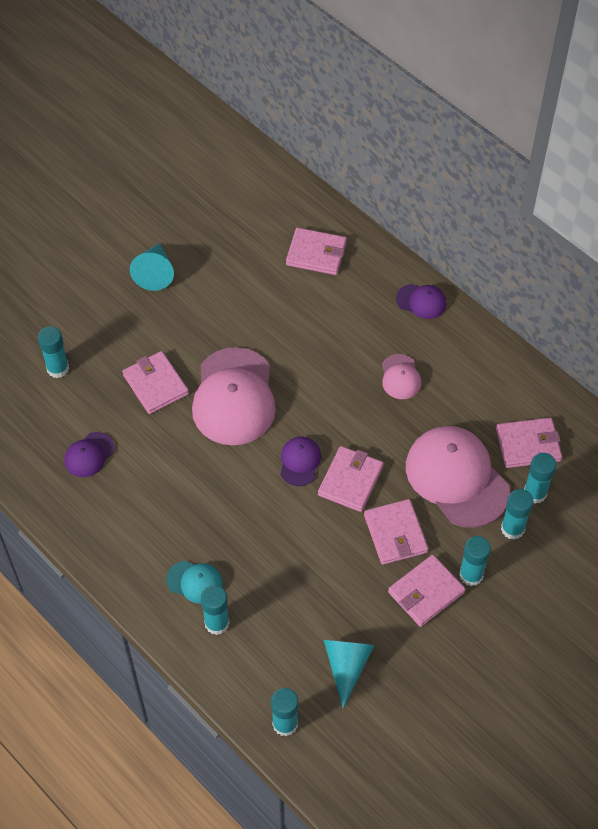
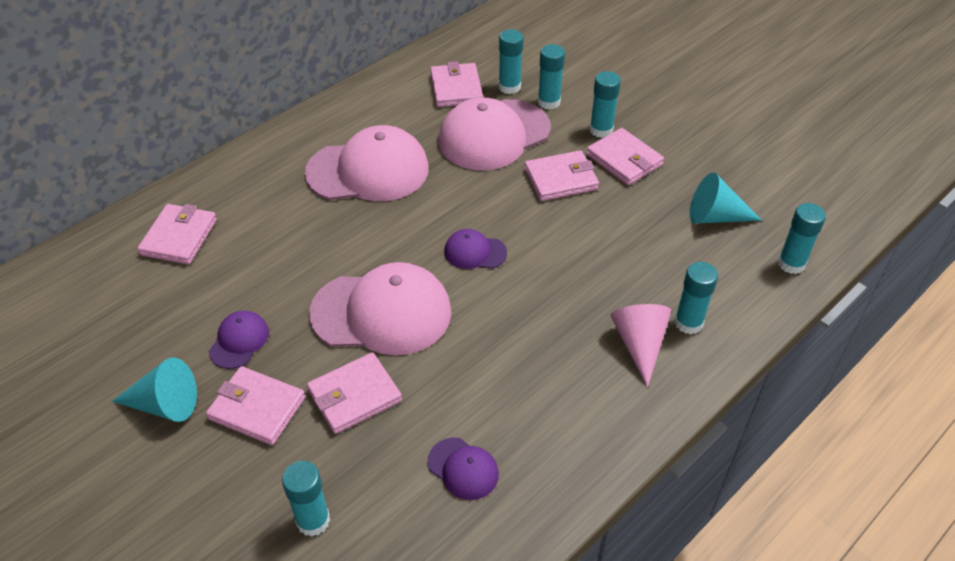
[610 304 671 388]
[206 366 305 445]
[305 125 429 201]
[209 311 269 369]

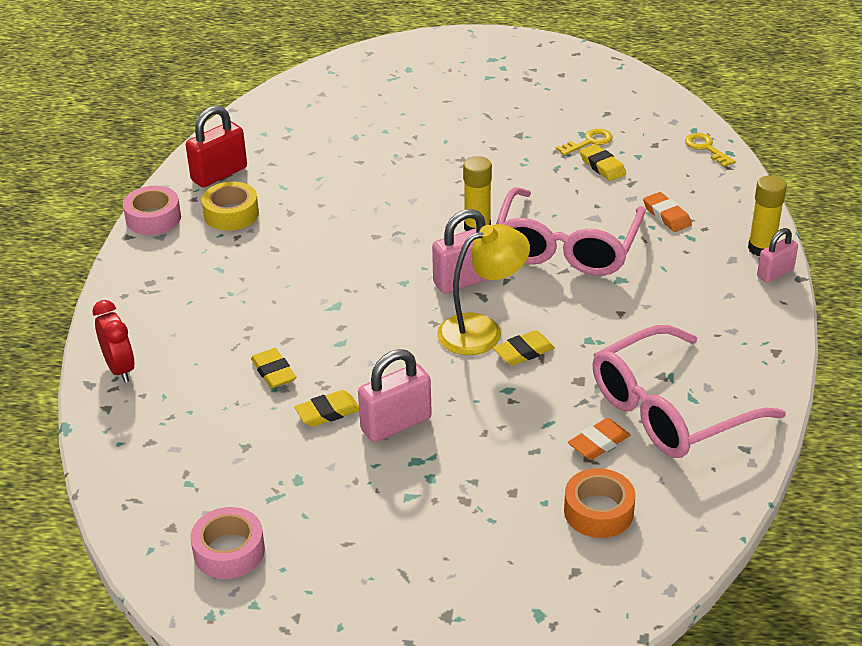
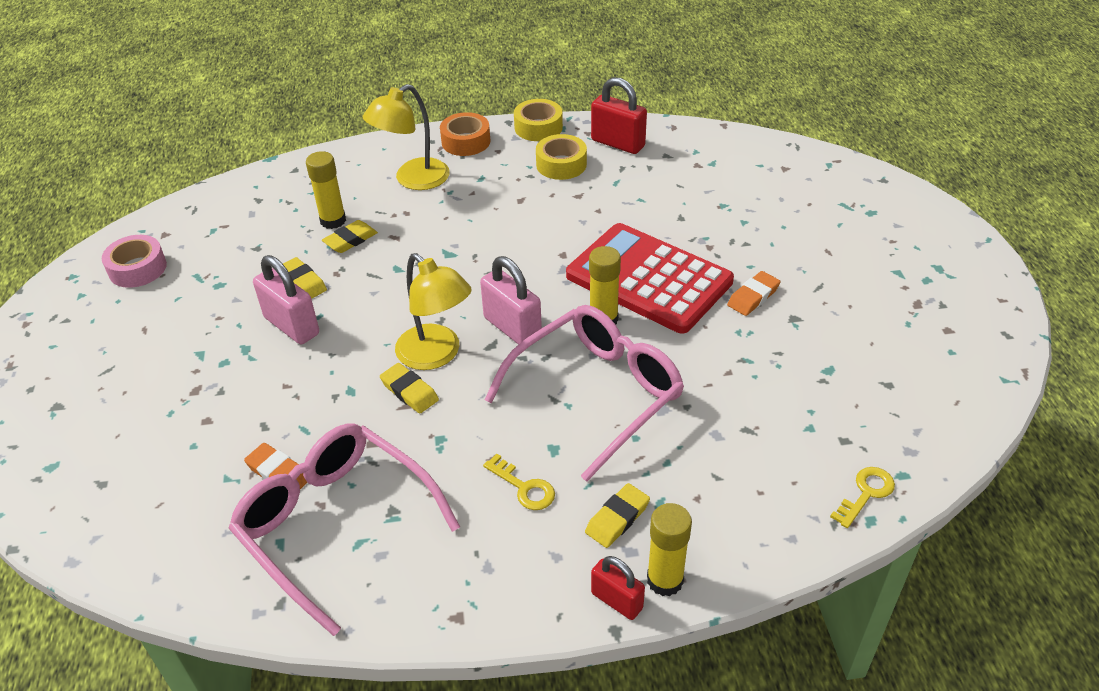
[93 300 135 382] (first image)
[514 99 563 141]
[484 305 684 482]
[483 454 555 510]
[440 112 490 156]
[585 483 650 548]
[727 271 780 316]
[591 556 645 620]
[306 151 346 229]
[363 84 450 190]
[566 223 734 334]

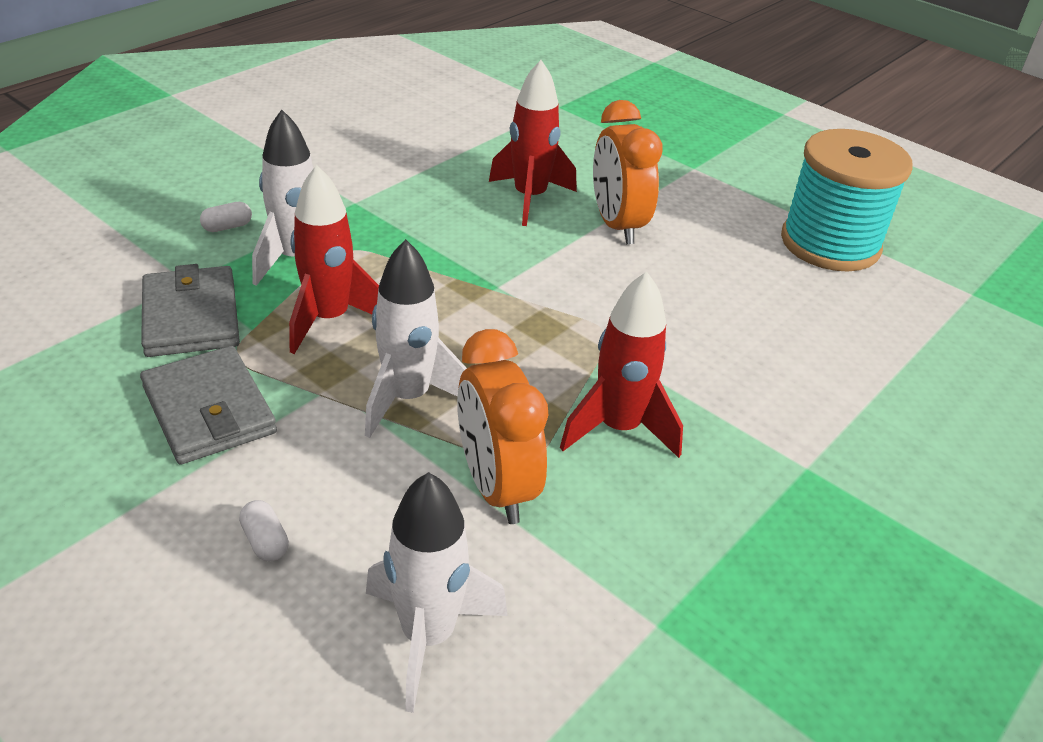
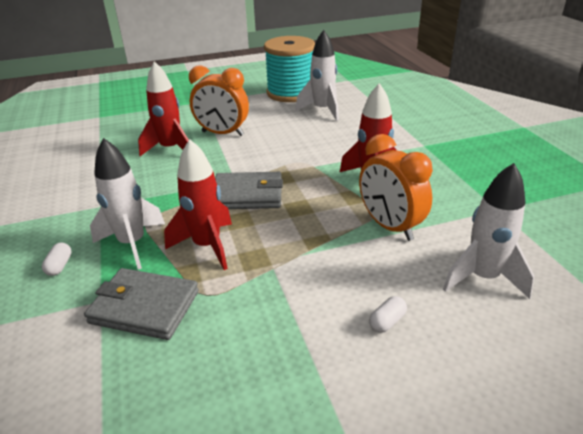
[215 172 283 209]
[369 296 407 333]
[295 30 339 121]
[359 134 433 241]

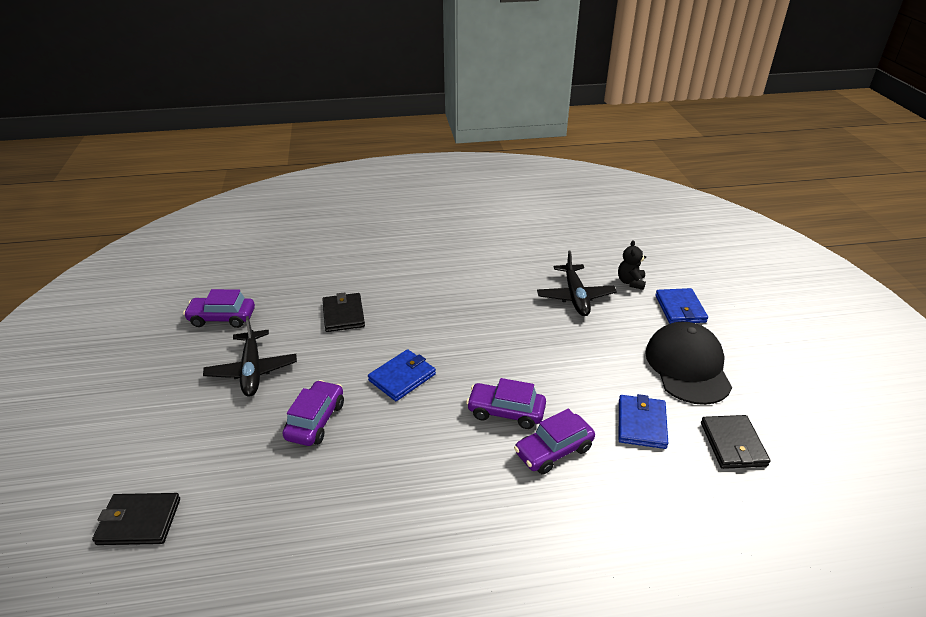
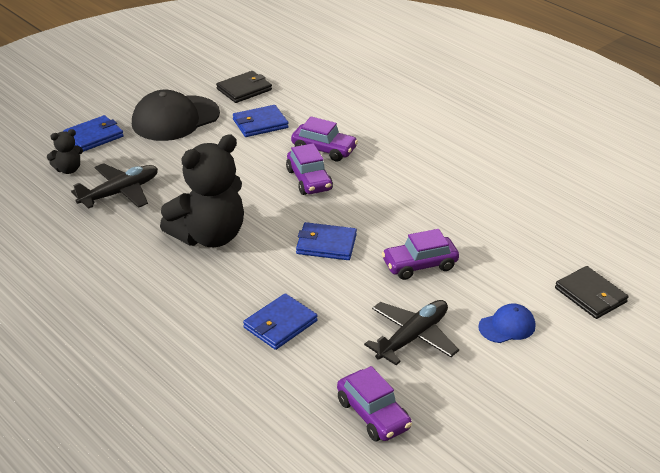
[243 293 318 350]
[160 134 244 247]
[478 304 535 343]

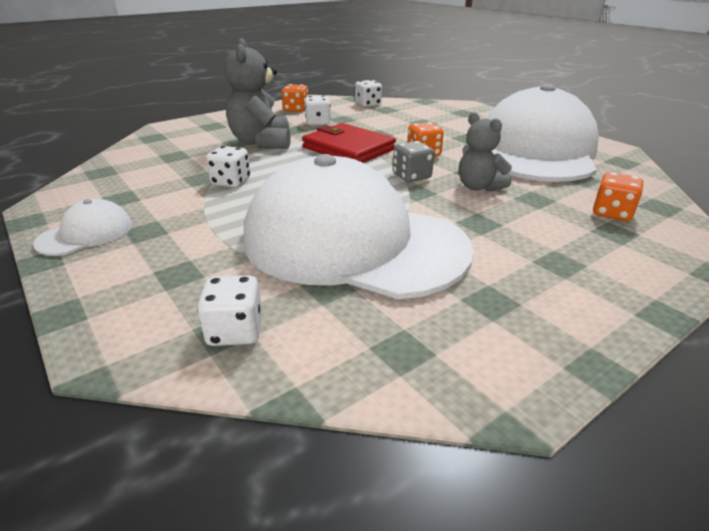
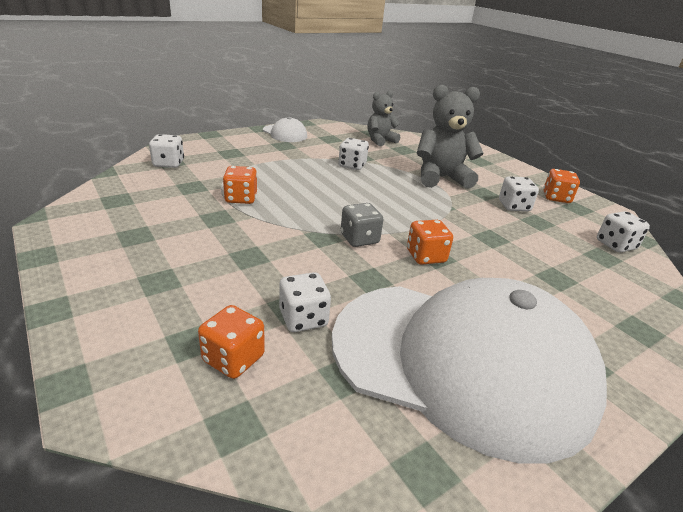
[223 166 257 204]
[302 123 396 163] (first image)
[367 90 400 146]
[279 272 331 332]

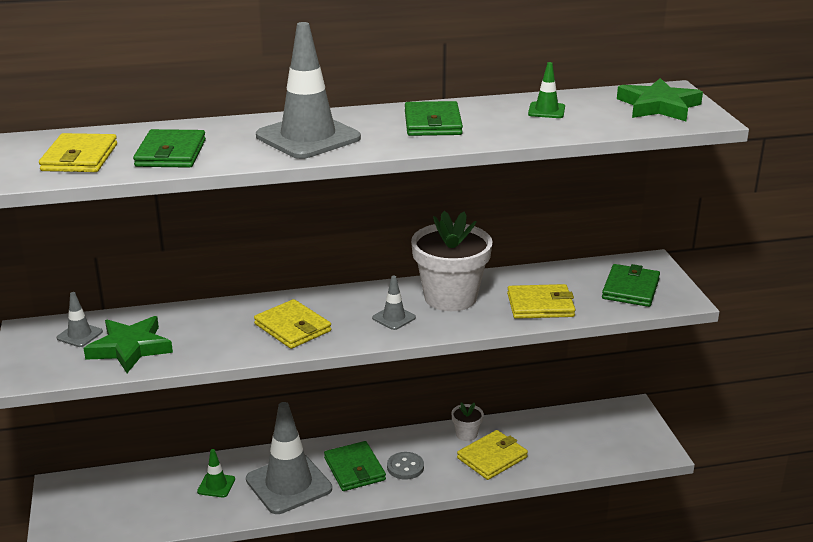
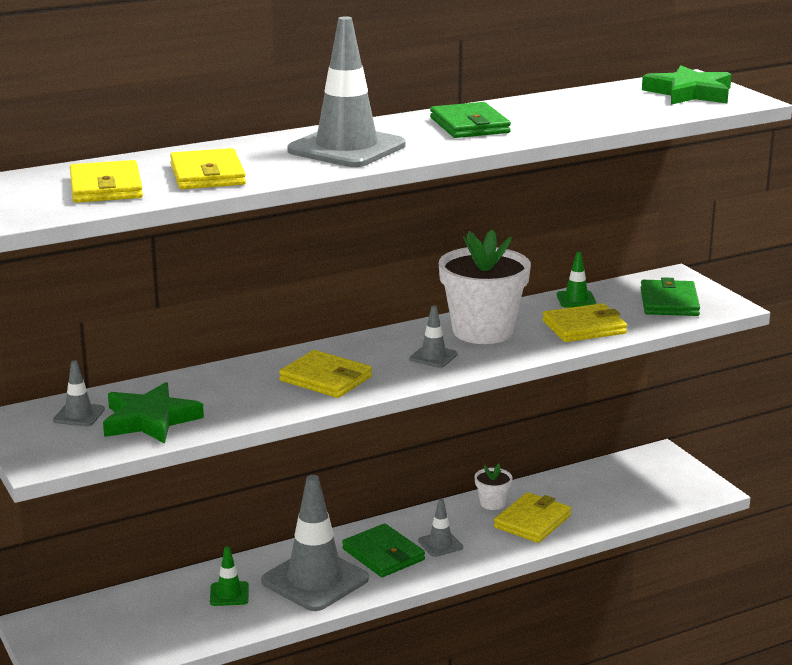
[170 148 246 189]
[418 499 463 557]
[557 252 597 307]

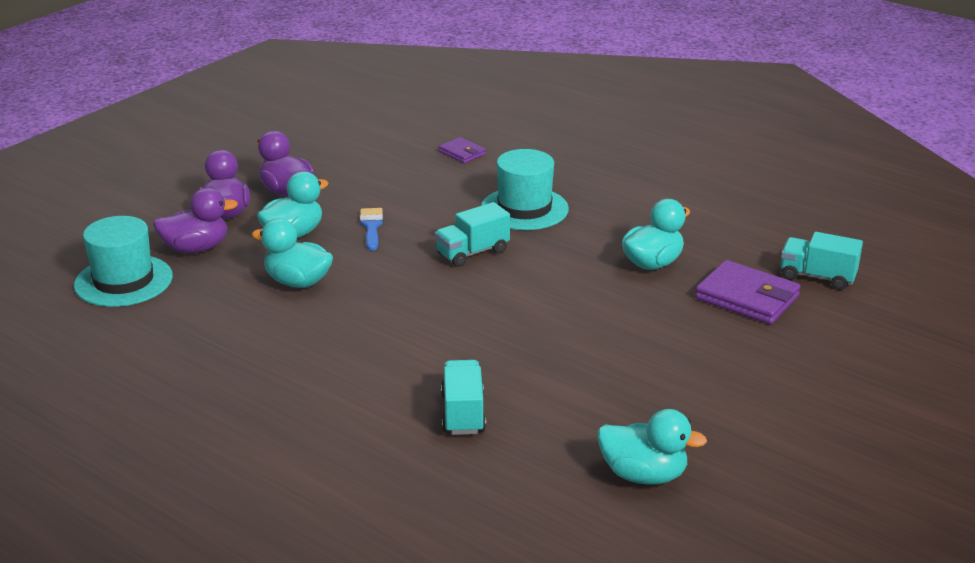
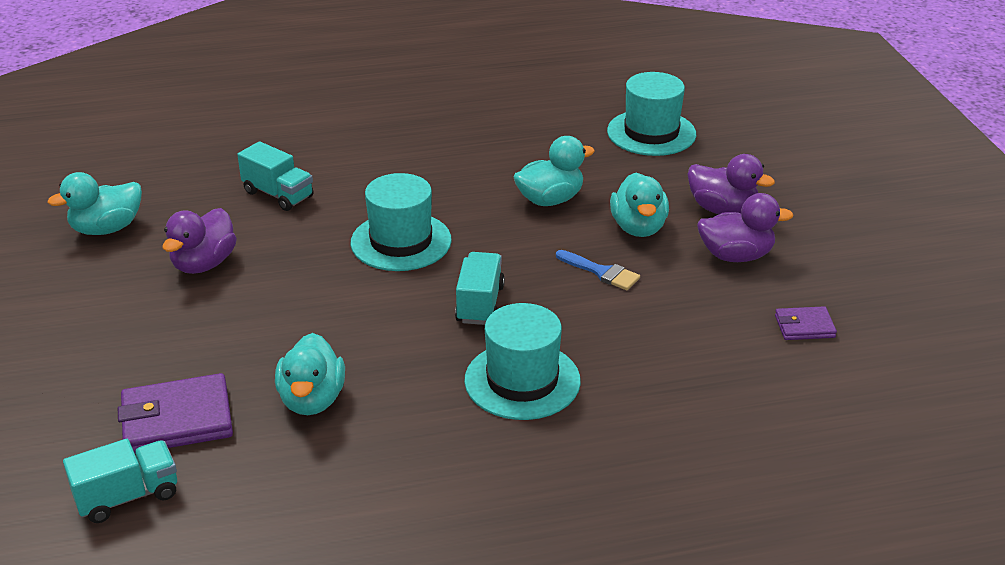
[162 208 237 274]
[775 306 837 340]
[351 173 452 271]

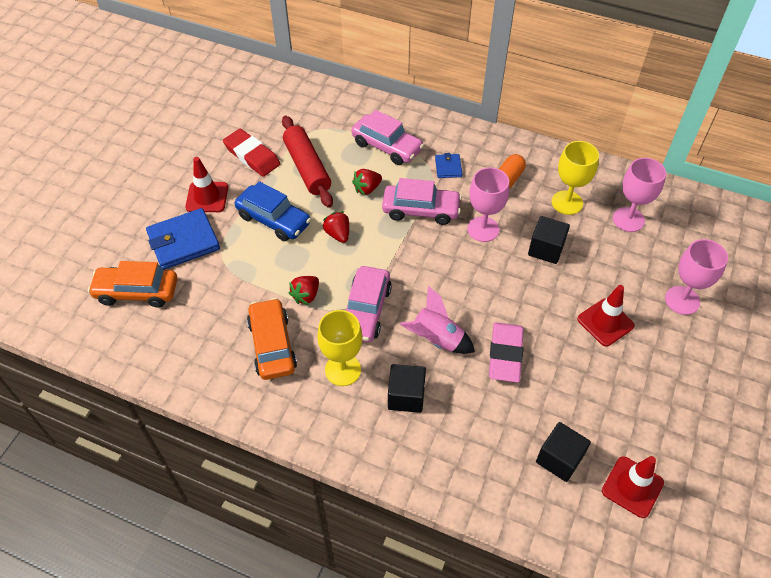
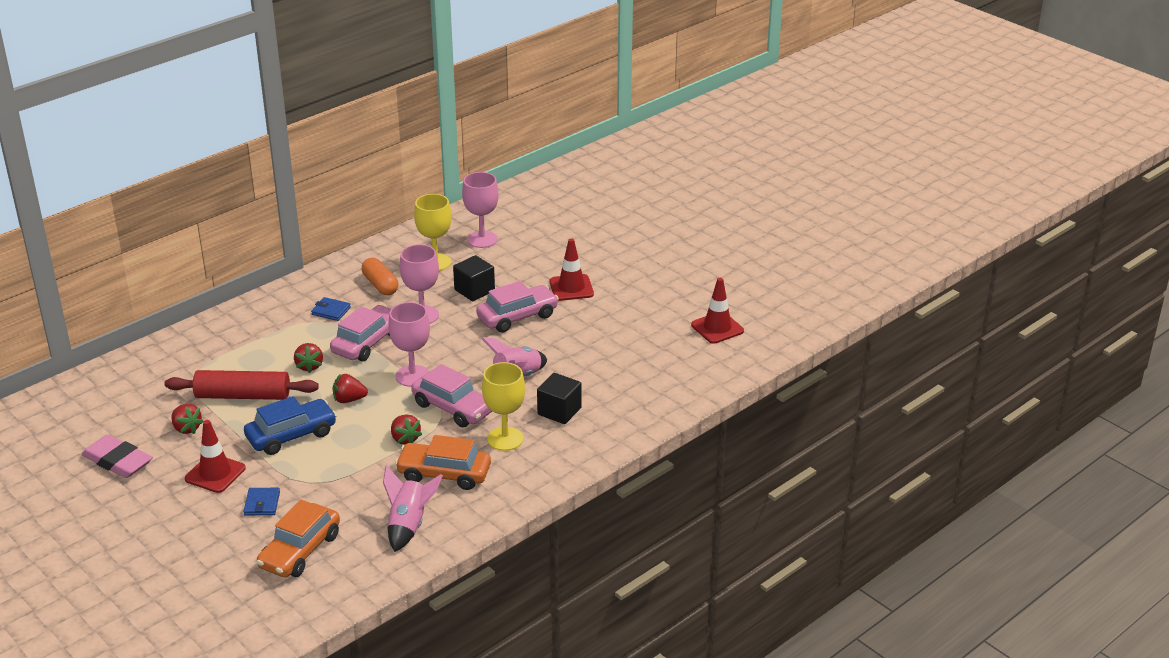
[243 488 280 515]
[171 404 204 434]
[476 281 559 333]
[82 434 153 478]
[536 422 591 482] (first image)
[388 302 430 387]
[383 466 443 552]

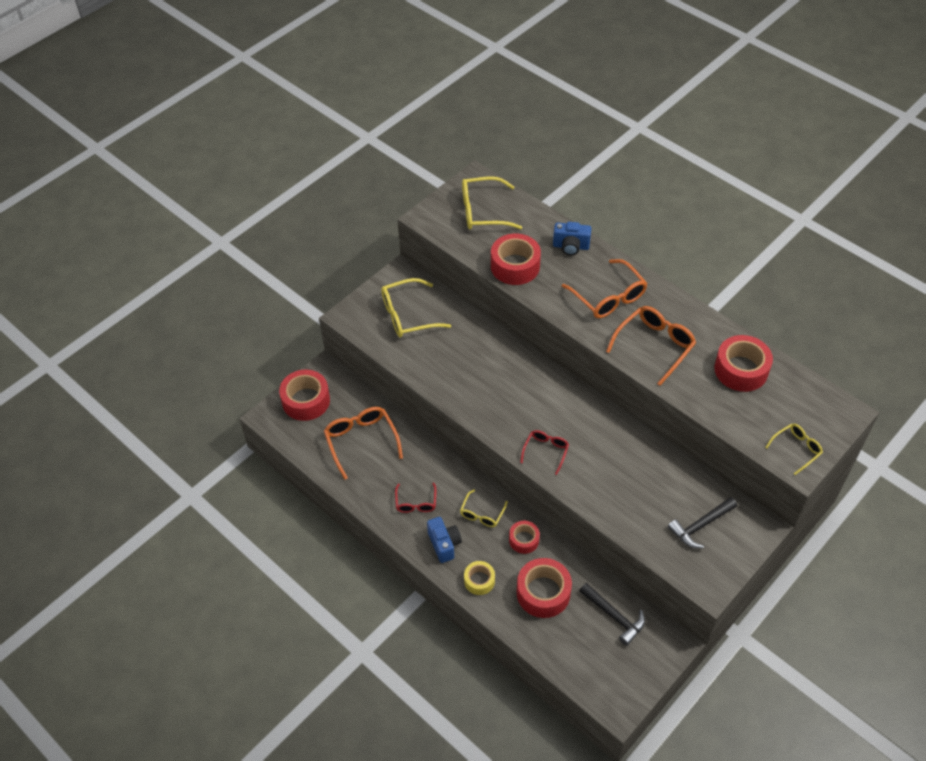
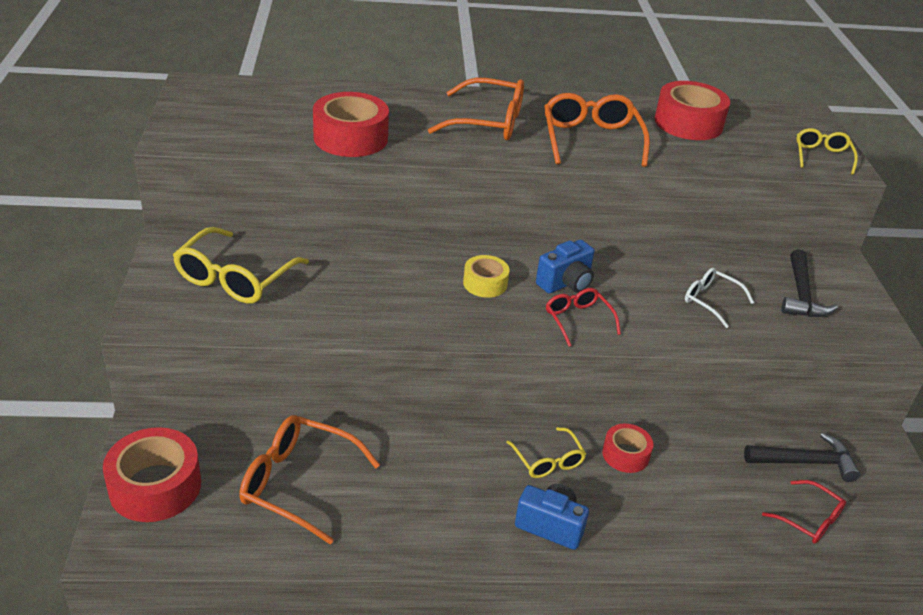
[762 480 846 544]
[462 176 522 229] (first image)
[463 255 509 298]
[517 558 572 618] (first image)
[536 240 594 293]
[685 268 754 328]

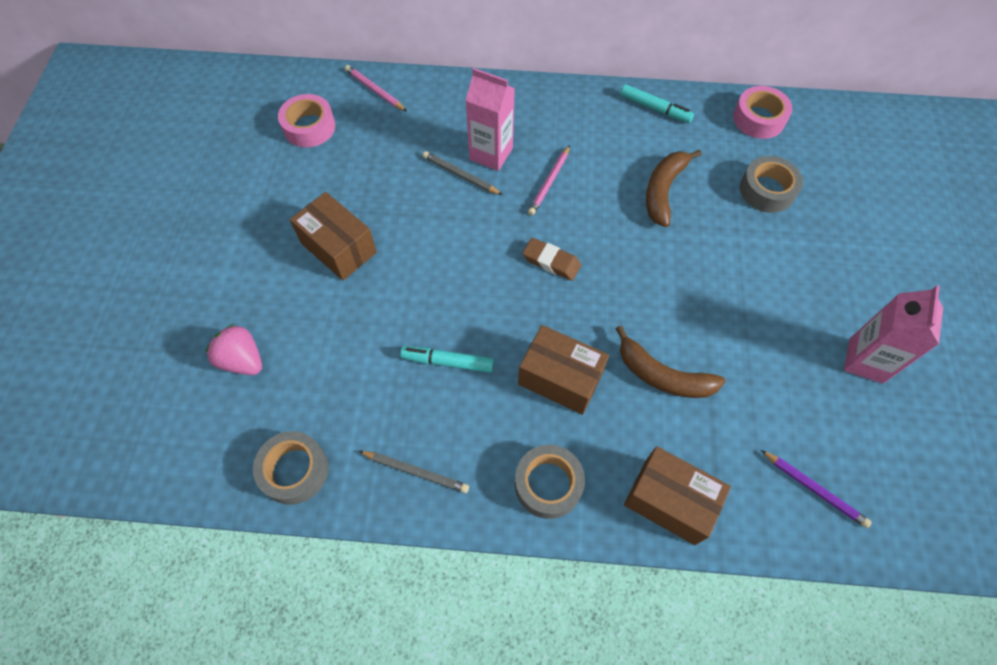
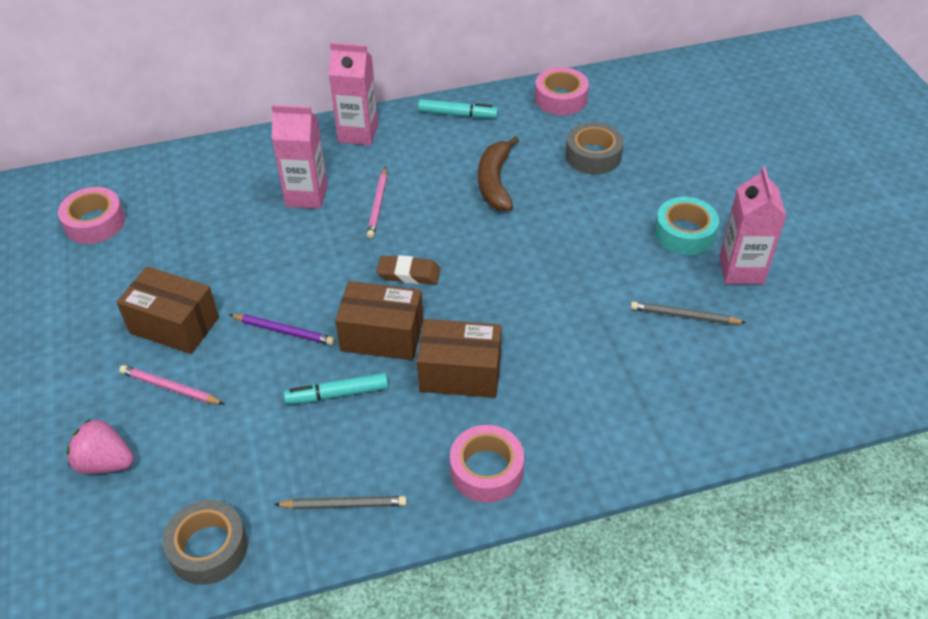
[119 365 224 404]
[630 301 747 324]
[450 425 524 503]
[616 325 726 398] (first image)
[335 281 423 360]
[230 314 335 345]
[329 42 378 145]
[654 197 719 255]

